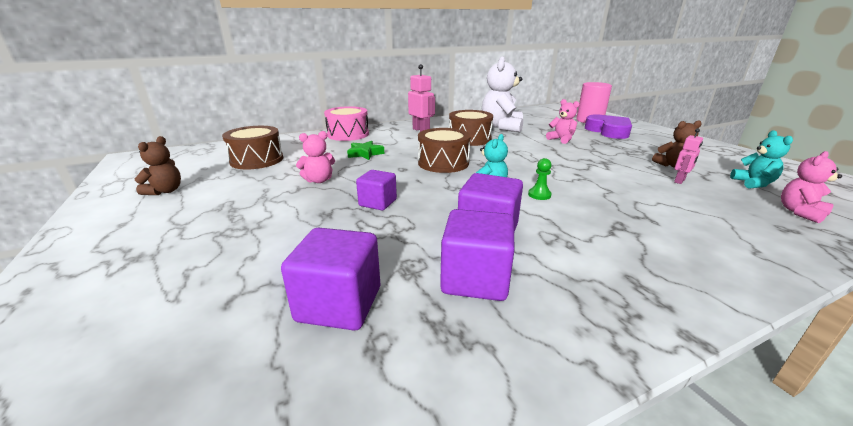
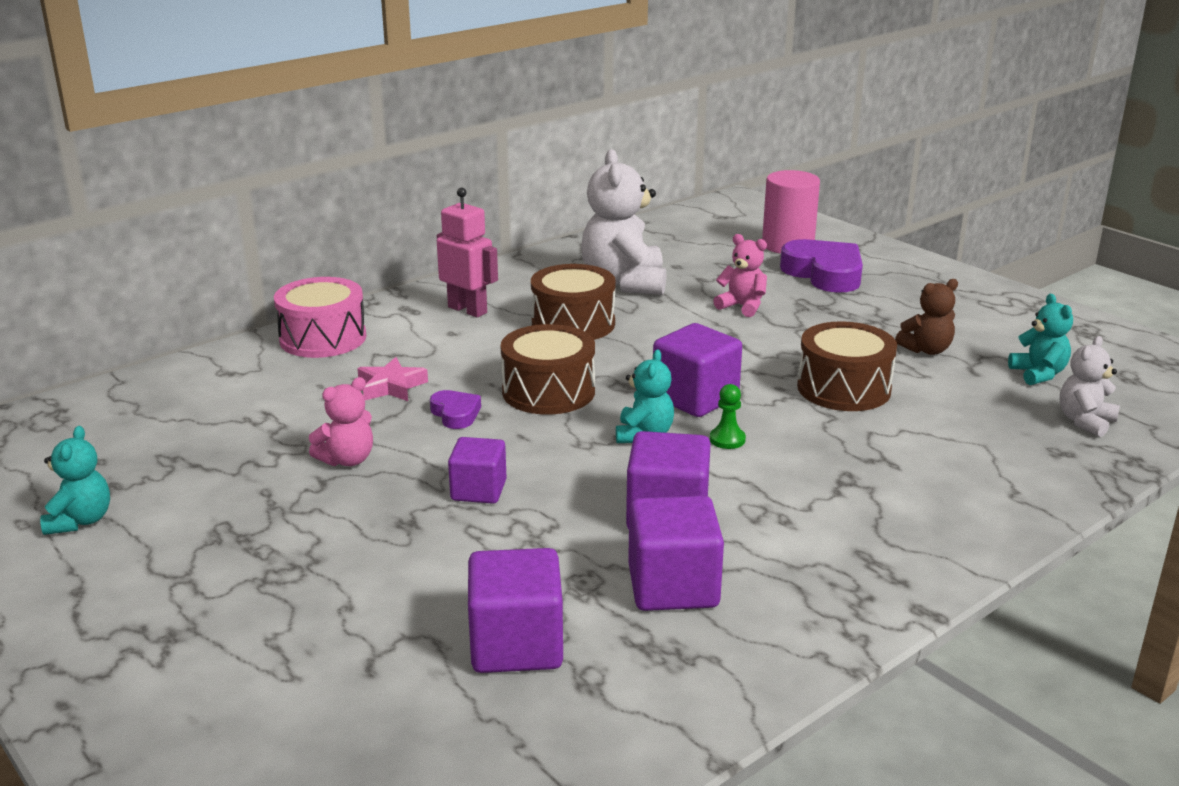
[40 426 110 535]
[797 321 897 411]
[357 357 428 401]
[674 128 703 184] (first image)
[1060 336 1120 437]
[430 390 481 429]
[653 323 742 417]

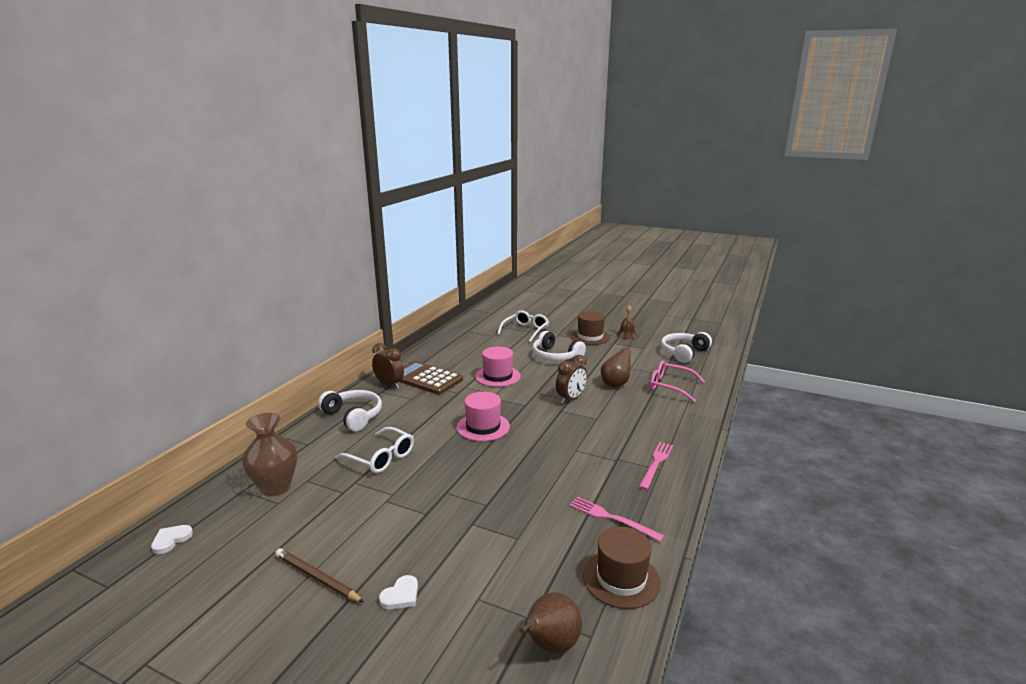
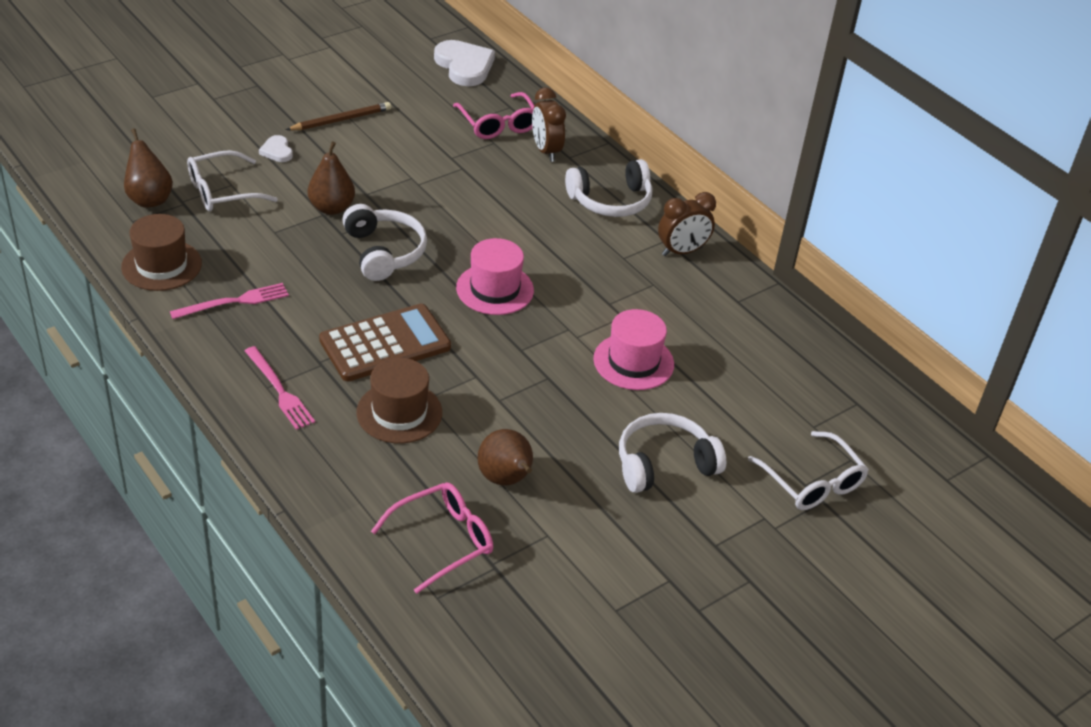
[434 40 495 86]
[453 92 534 139]
[187 150 278 211]
[319 304 451 381]
[532 87 566 162]
[356 358 442 443]
[616 305 638 339] (first image)
[342 204 427 281]
[308 142 355 215]

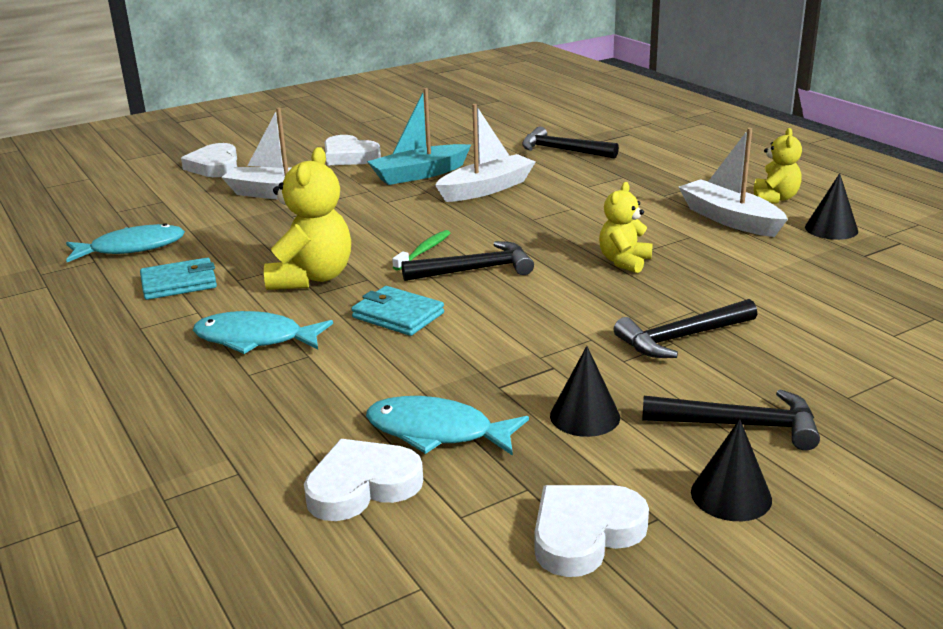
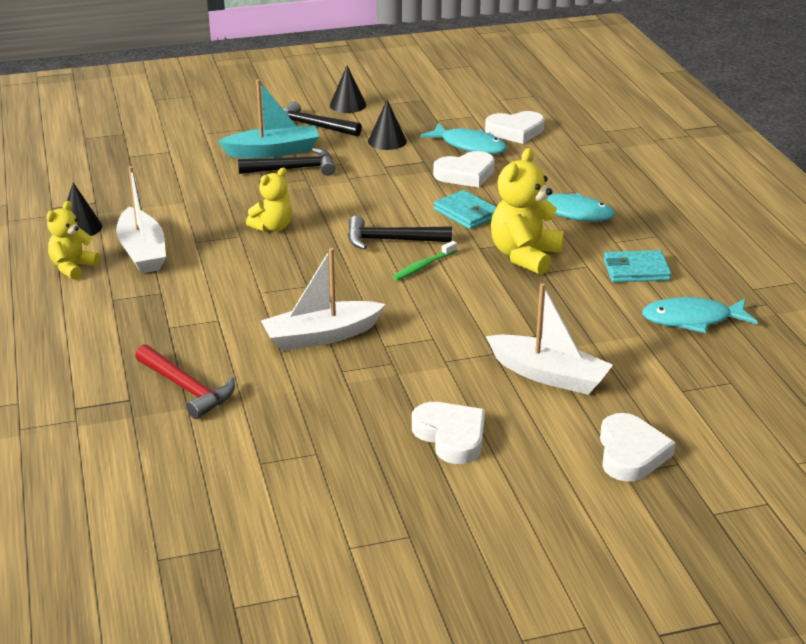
[218 79 319 158]
[135 344 235 419]
[433 151 495 187]

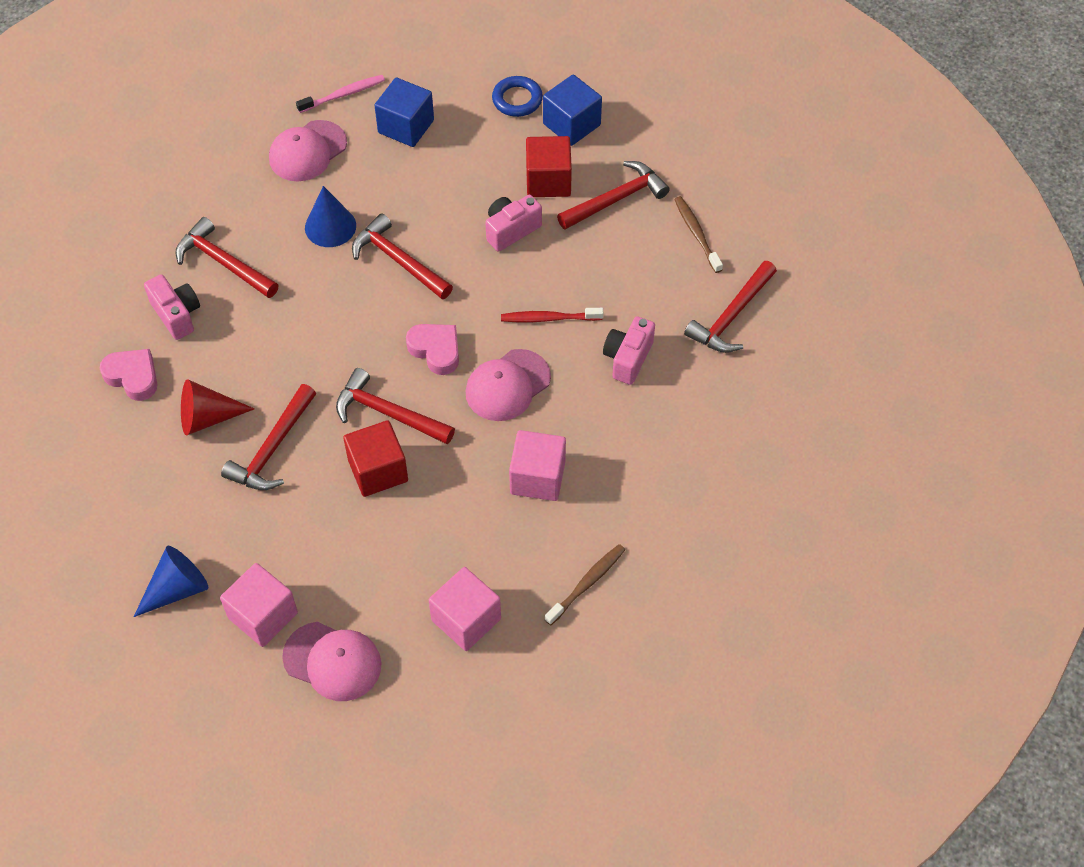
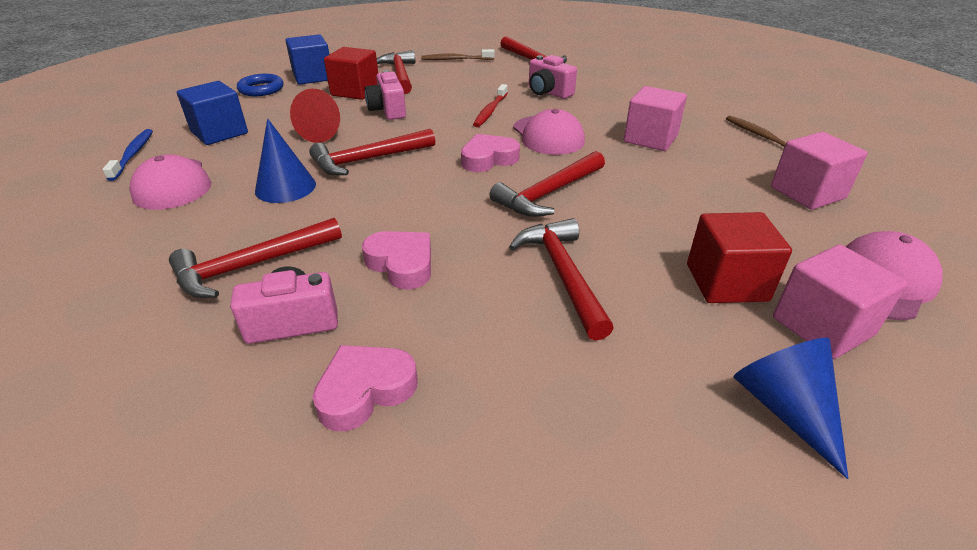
[290 89 340 143]
[509 218 614 341]
[102 129 153 181]
[687 212 792 303]
[362 231 431 290]

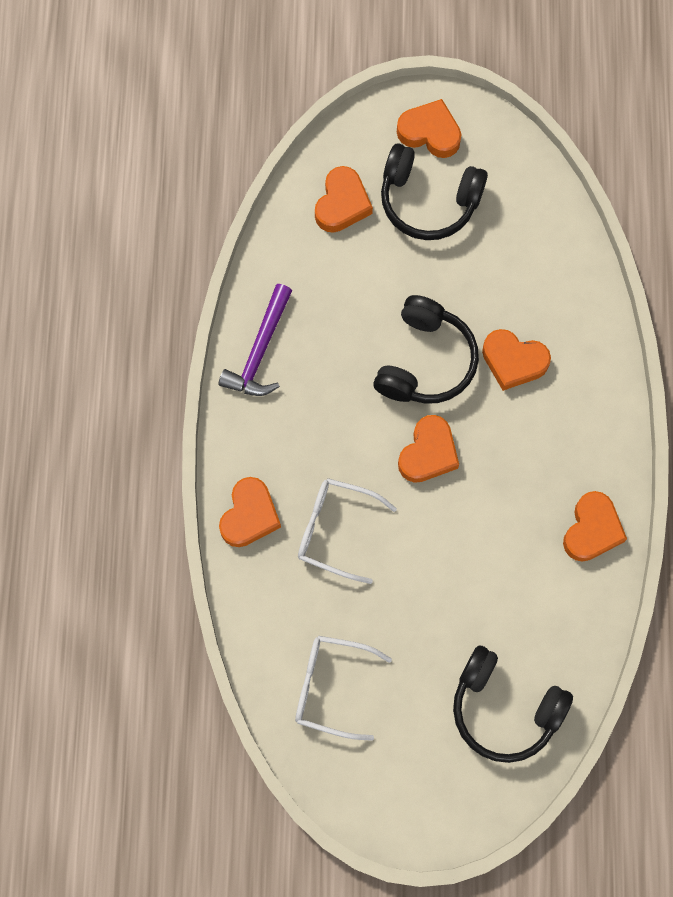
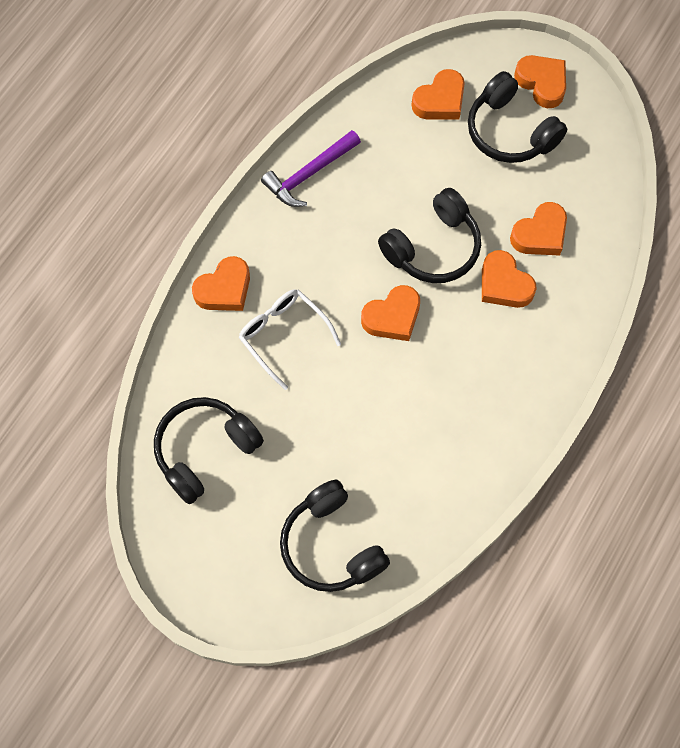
[154 397 264 504]
[510 202 567 256]

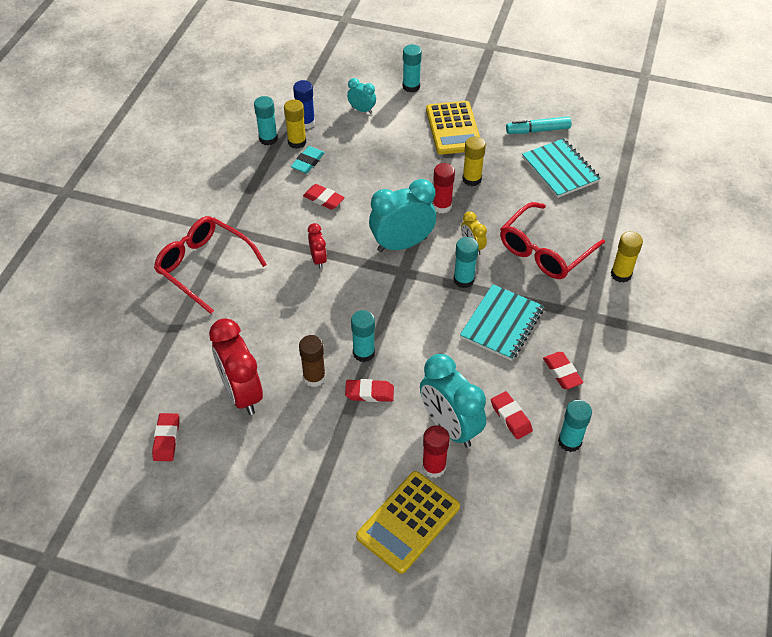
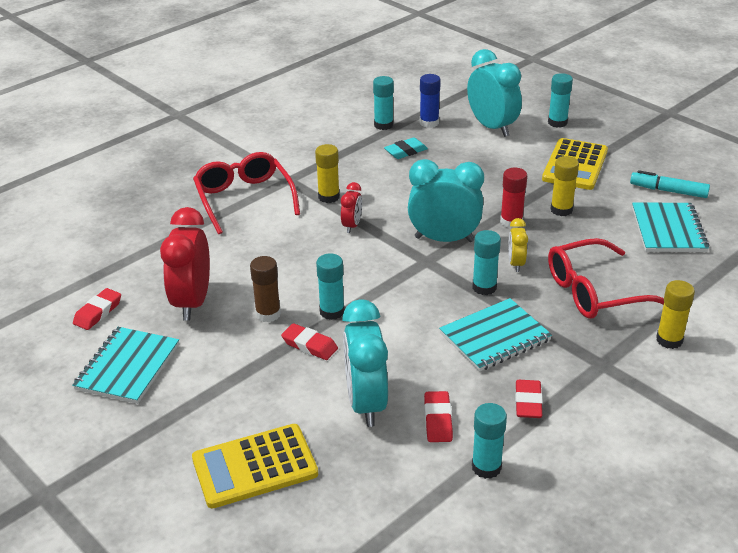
[315 144 340 203]
[303 184 345 210] (first image)
[467 49 522 137]
[422 426 450 478] (first image)
[72 327 179 404]

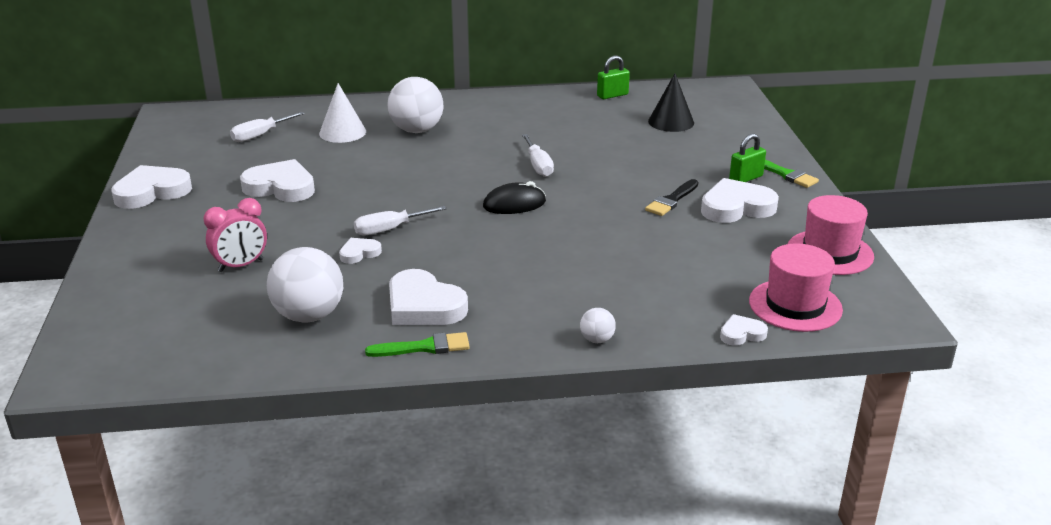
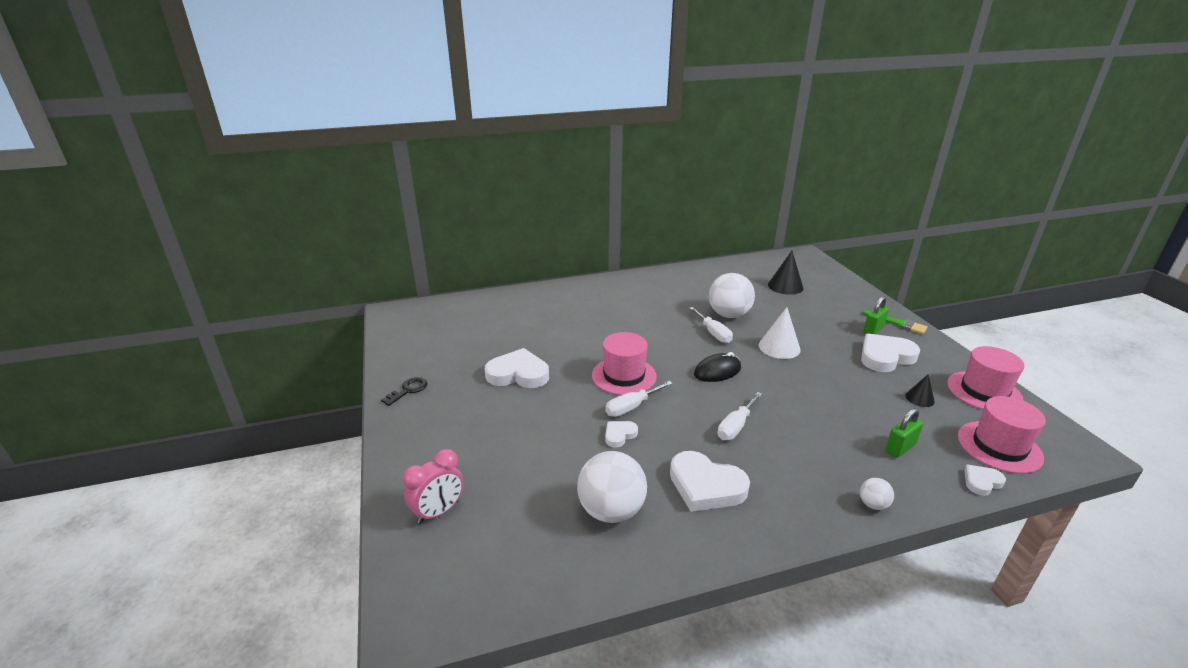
[381 377 428 406]
[403 449 464 524]
[717 392 762 440]
[759 307 801 359]
[365 332 470 357] (first image)
[709 273 755 318]
[885 408 923 458]
[645 179 698 216] (first image)
[592 332 657 395]
[905 374 935 407]

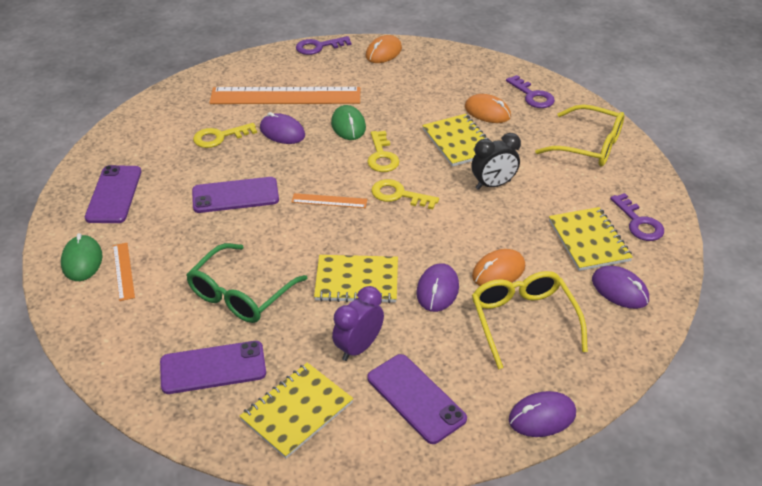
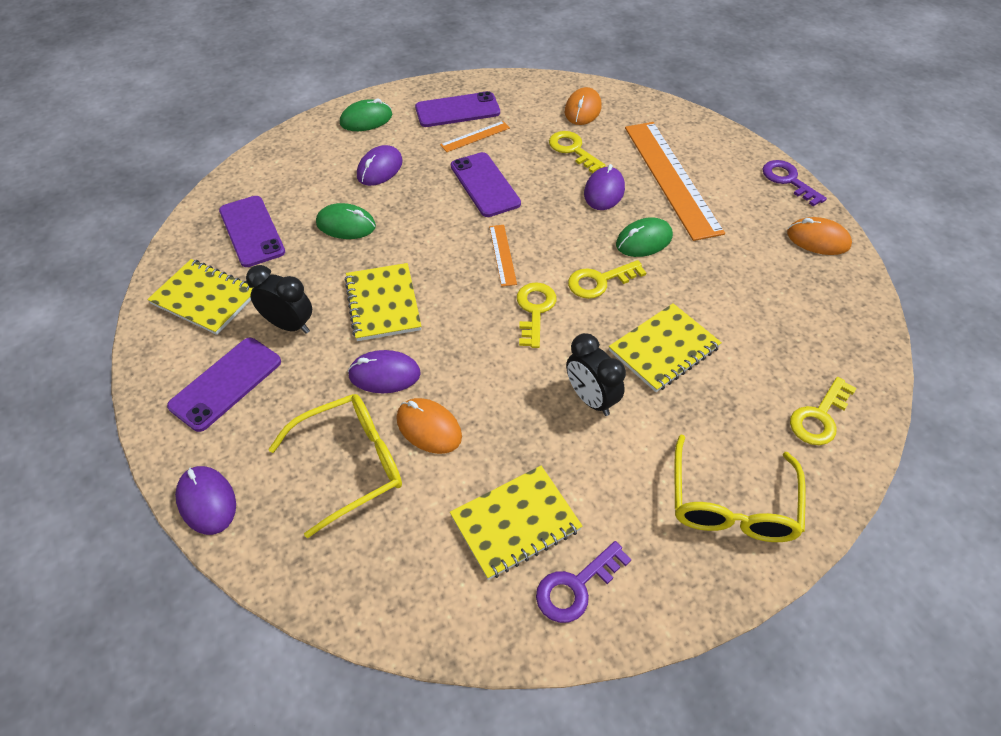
[440 121 510 152]
[316 203 376 239]
[246 265 312 334]
[565 87 602 125]
[790 377 857 445]
[357 145 403 186]

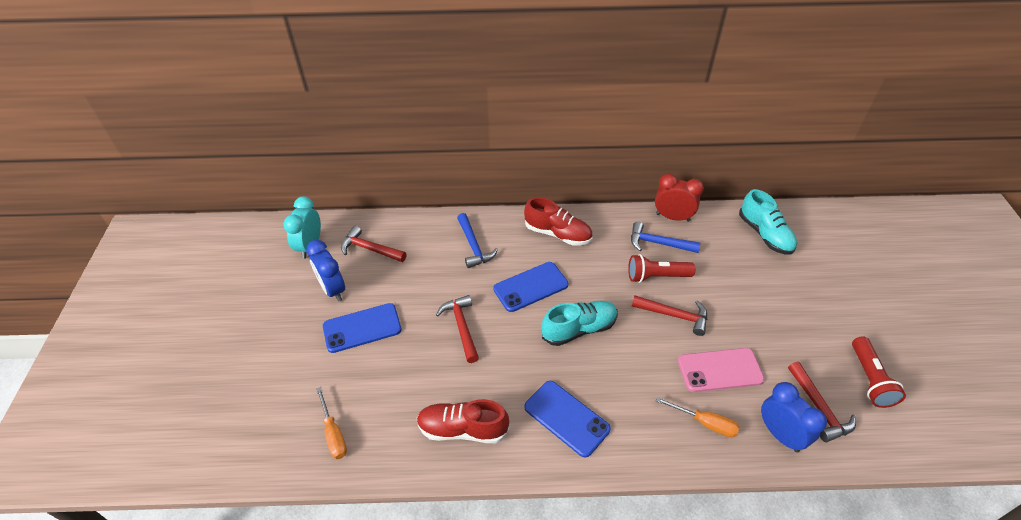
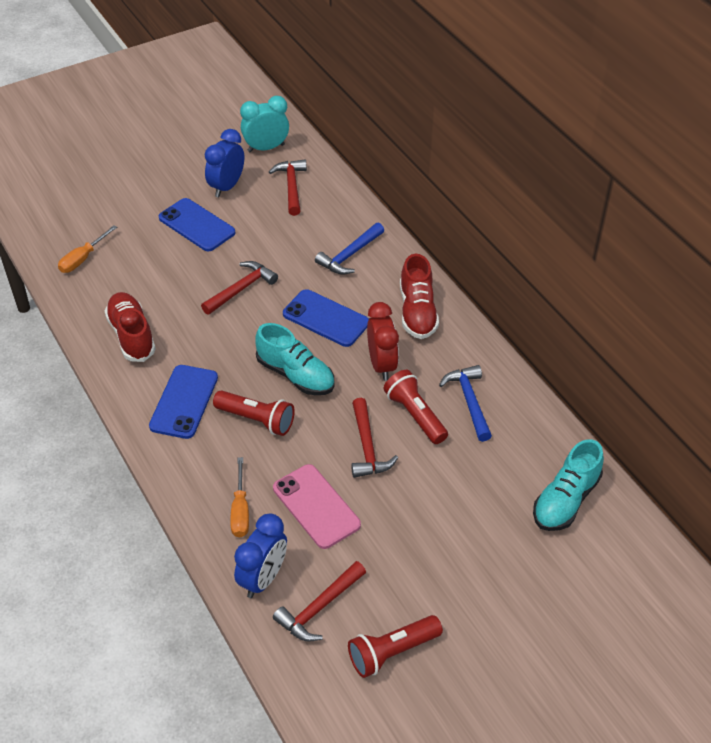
[367 302 399 381]
[213 390 295 436]

